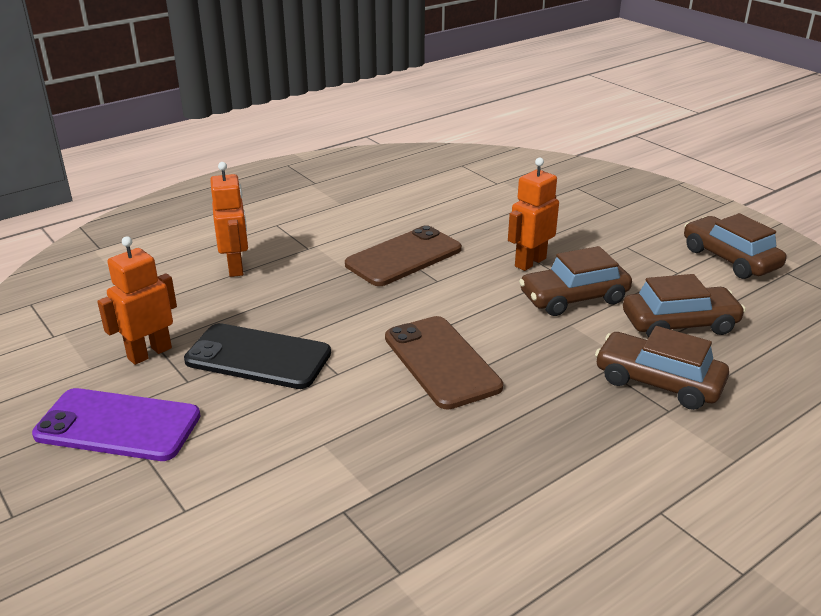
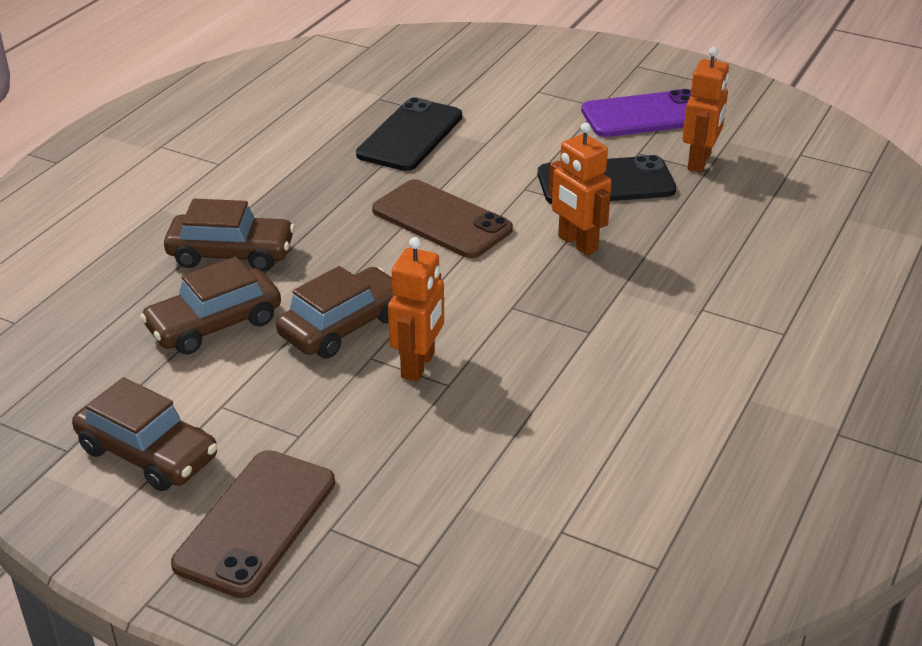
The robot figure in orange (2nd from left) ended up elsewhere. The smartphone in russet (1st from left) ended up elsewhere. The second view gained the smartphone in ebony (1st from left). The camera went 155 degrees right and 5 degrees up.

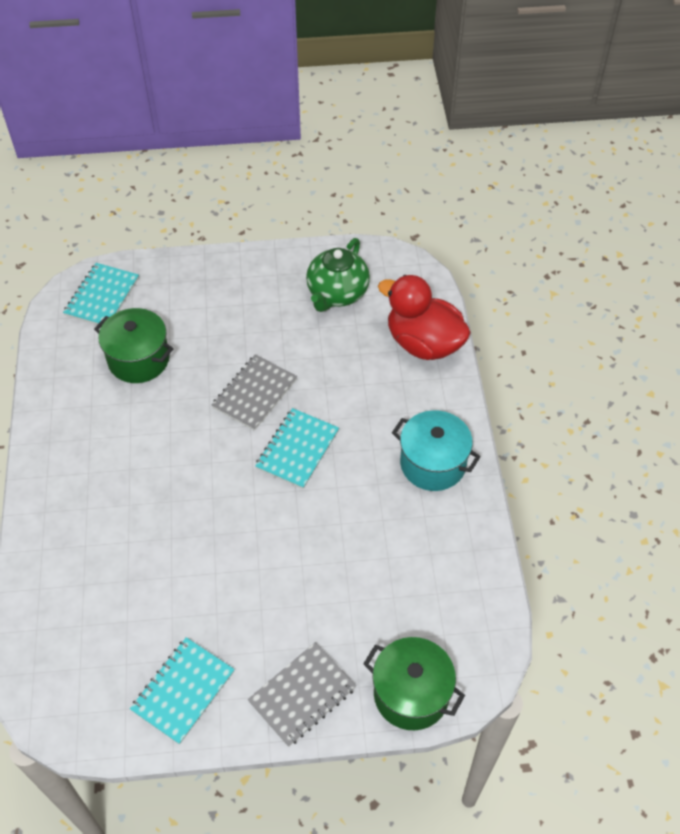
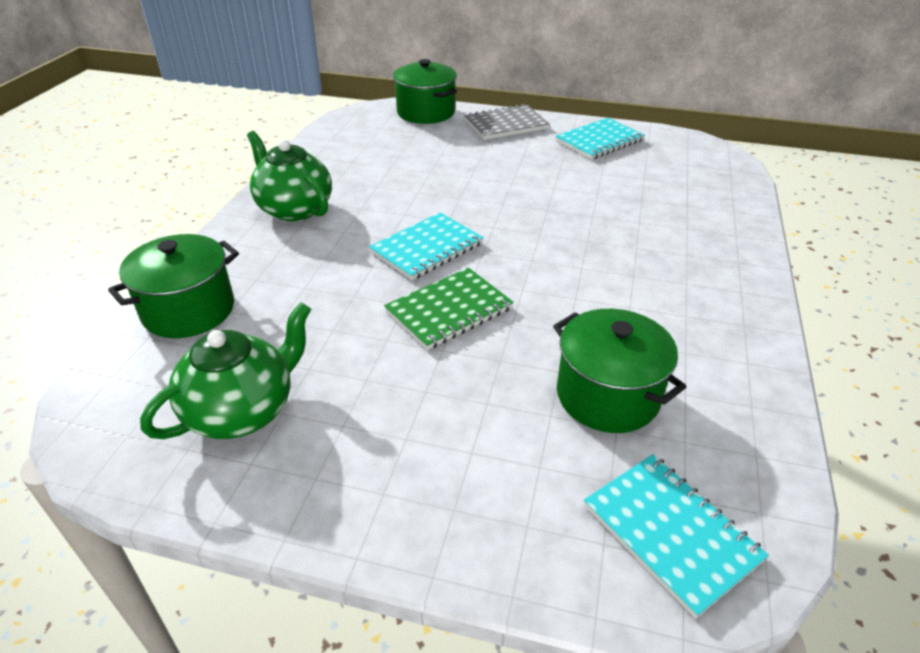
The exercise book in aqua (1st from left in the first image) ended up facing another way, 75 degrees counterclockwise from before. What was the exercise book in gray (1st from left) turned into the exercise book in green. Where the duck in scarlet stood, the cooking pot in green (1st from left) came to stand. Where the cooking pot in aqua stood, the teapot in green (2nd from left) came to stand. The camera went 160 degrees left and 15 degrees down.

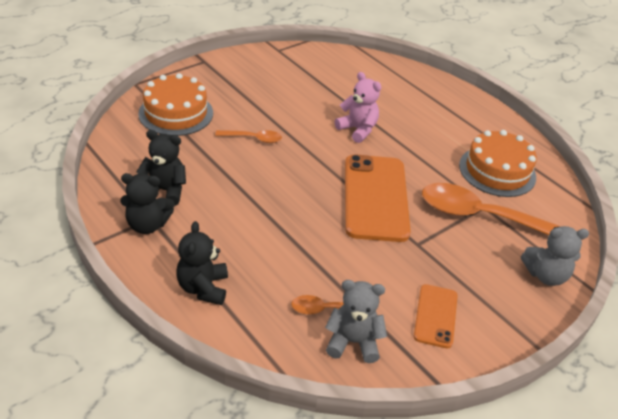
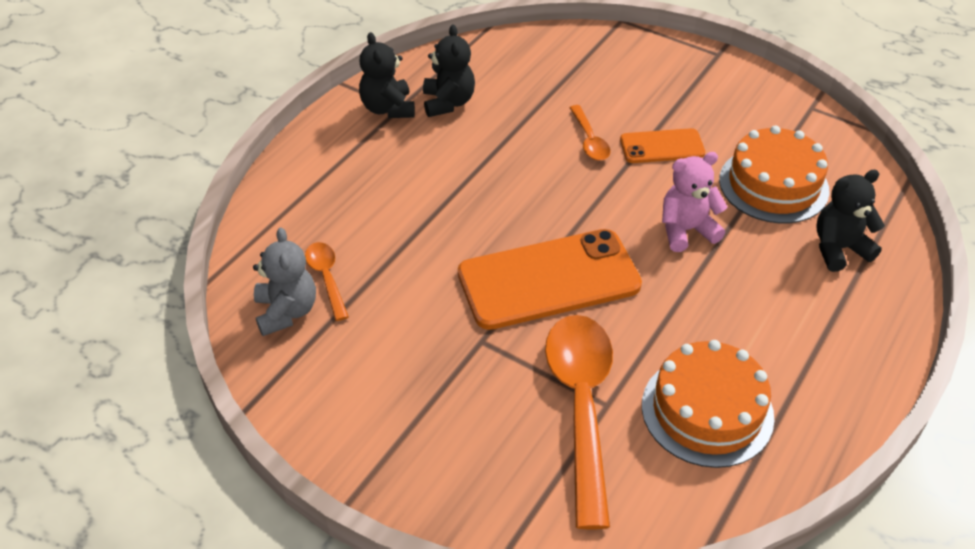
The gateau in orange (1st from left in the first image) ended up elsewhere. The teddy bear in ebony (3rd from left) ended up elsewhere. The teddy bear in rosy ended up facing another way, 135 degrees counterclockwise from before. The smartphone in orange (2nd from left) ended up elsewhere. The second view lost the teddy bear in gray (2nd from left). The camera went 75 degrees right and 5 degrees up.

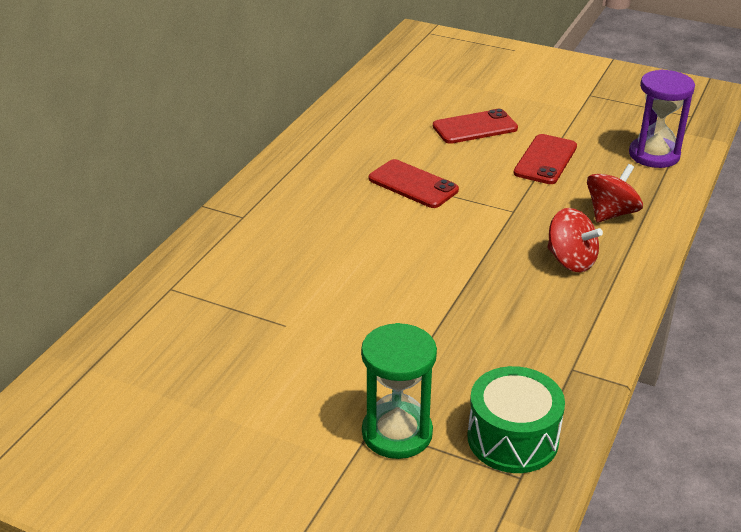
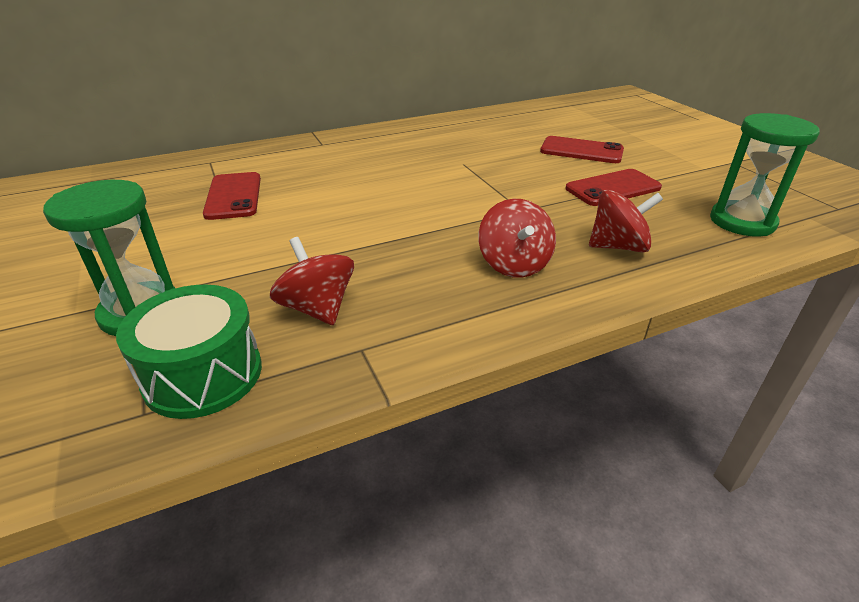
The smartphone in scarlet (1st from left) ended up elsewhere. What was the sandglass in royal purple turned into the sandglass in green (2nd from left). The second view gained the spinning top in scarlet (1st from left). The camera went 40 degrees right and 0 degrees up.

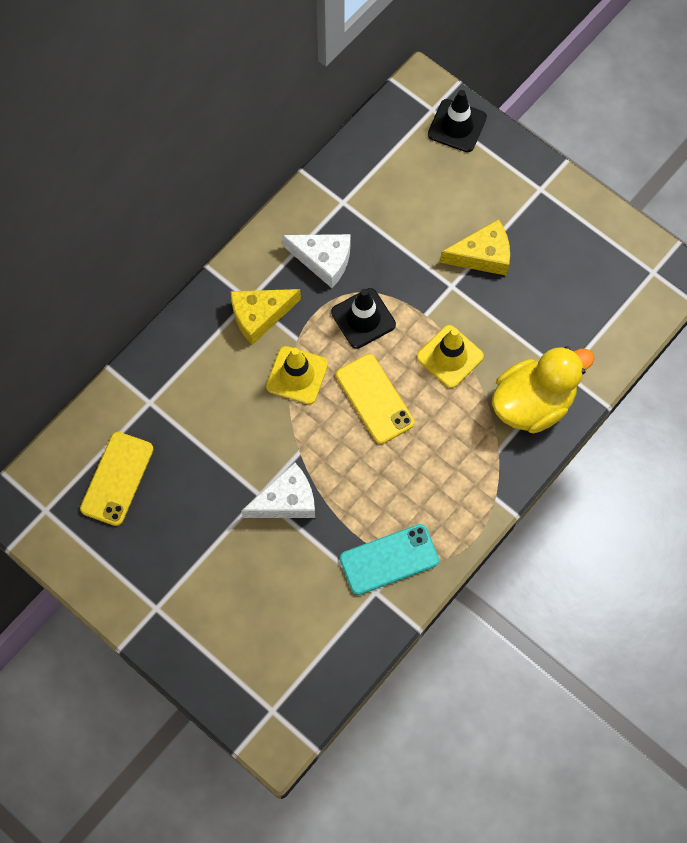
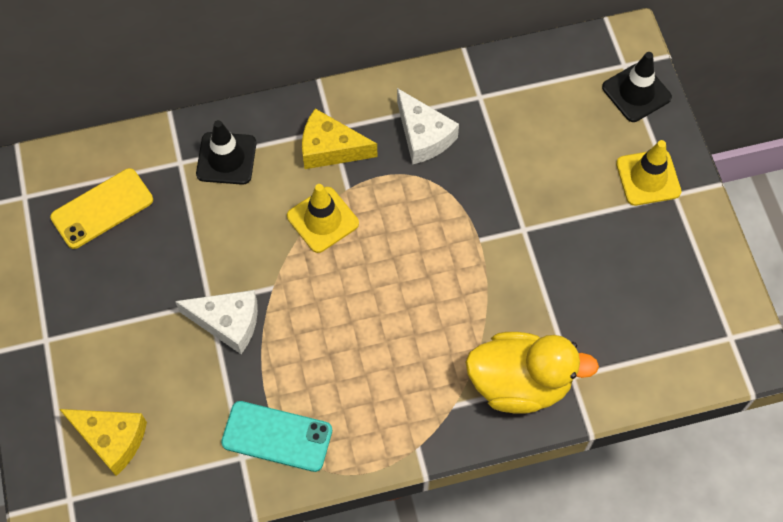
The safety cone in ebony (1st from left) ended up elsewhere. The second view lost the smartphone in golden (2nd from left). The safety cone in golden (2nd from left) ended up elsewhere. The cheese wedge in golden (2nd from left in the first image) ended up elsewhere. The camera went 35 degrees right and 5 degrees down.

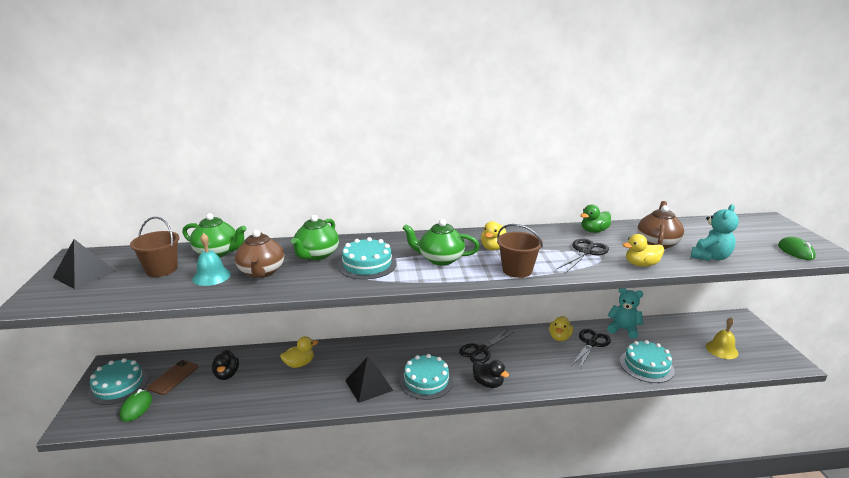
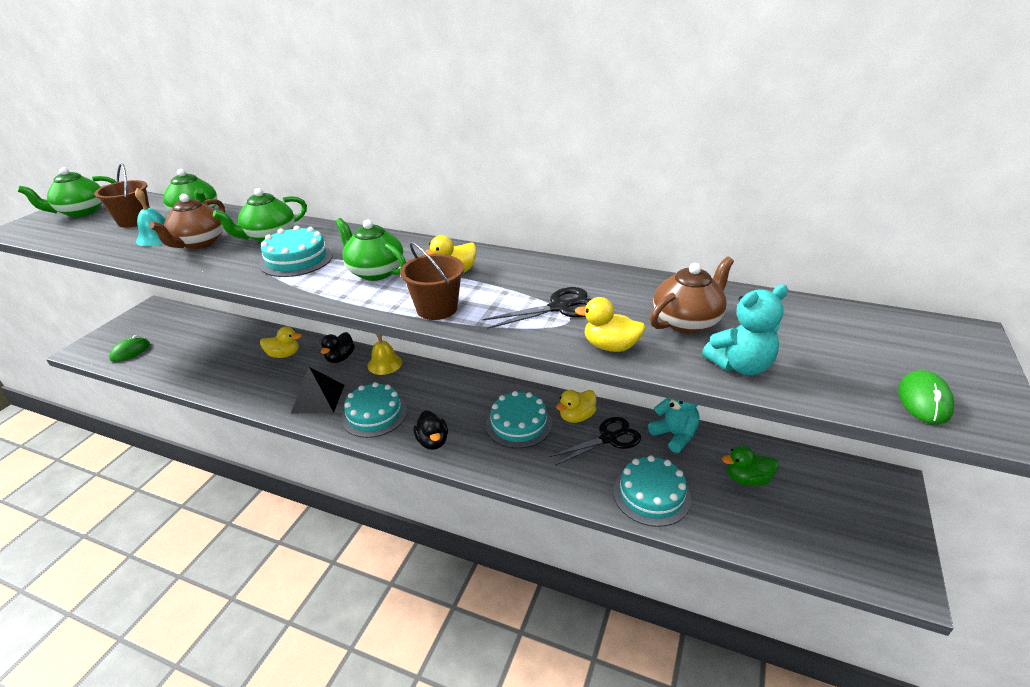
Where the pyramid shape in ebony (1st from left) stood, the teapot in green (1st from left) came to stand. The gateau in aqua (1st from left in the first image) ended up elsewhere. The second view lost the smartphone in russet. The duck in ebony (1st from left) ended up elsewhere. The second view lost the shears in ebony (1st from left). The duck in green ended up elsewhere. The school bell in golden ended up elsewhere. The camera went 30 degrees right and 10 degrees up.

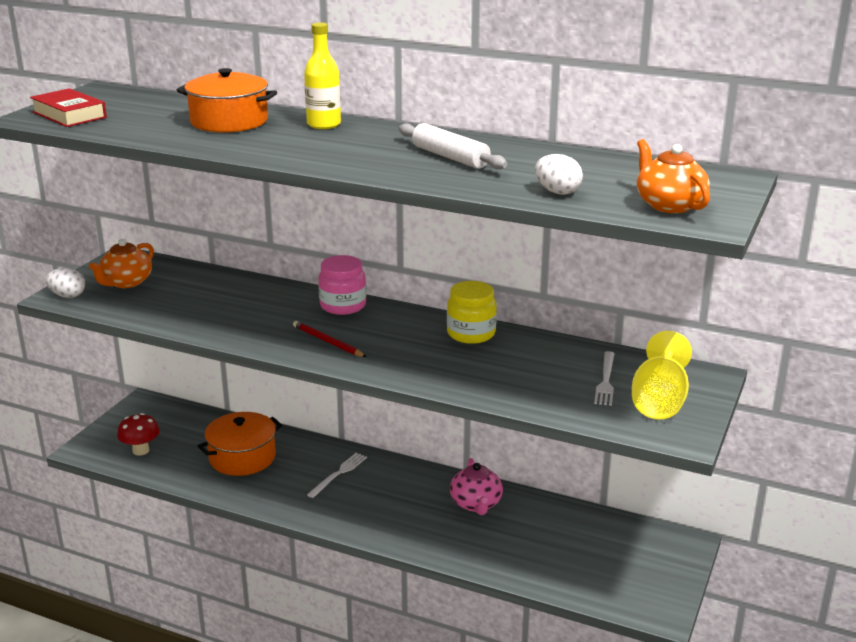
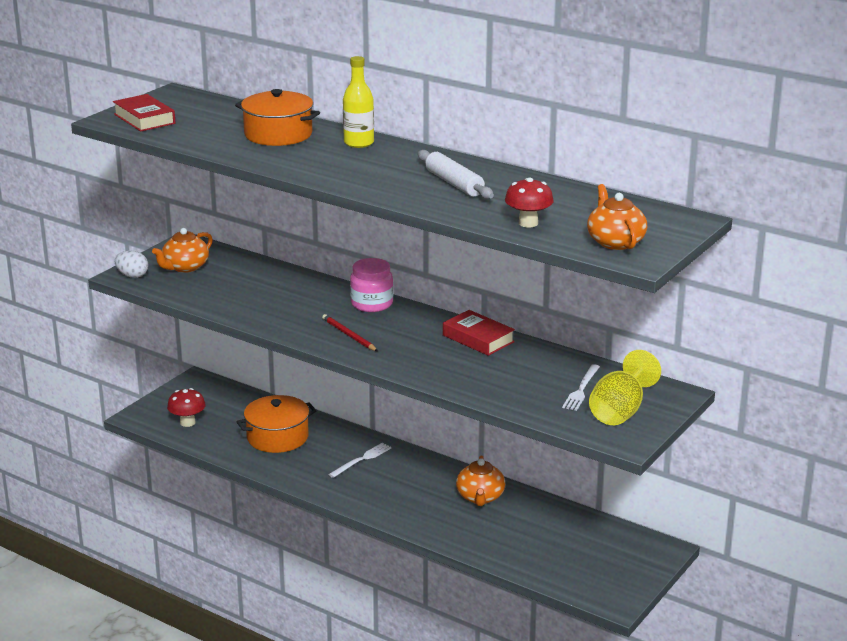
Where the jar in golden stood, the book in scarlet (2nd from left) came to stand. What was the teapot in rosy turned into the teapot in orange (2nd from left). Where the egg shape in pure white (2nd from left) stood, the mushroom in scarlet (2nd from left) came to stand. The camera went 10 degrees right and 0 degrees up.

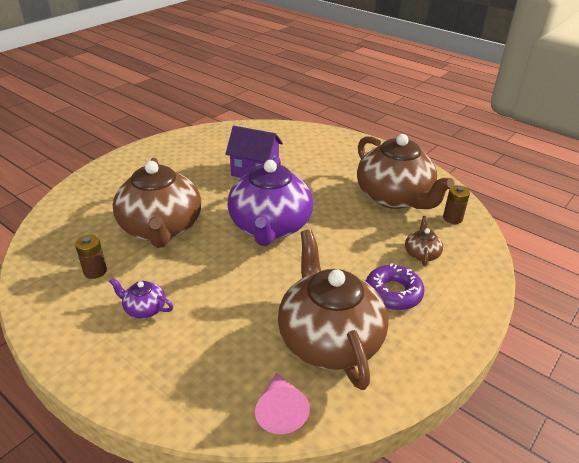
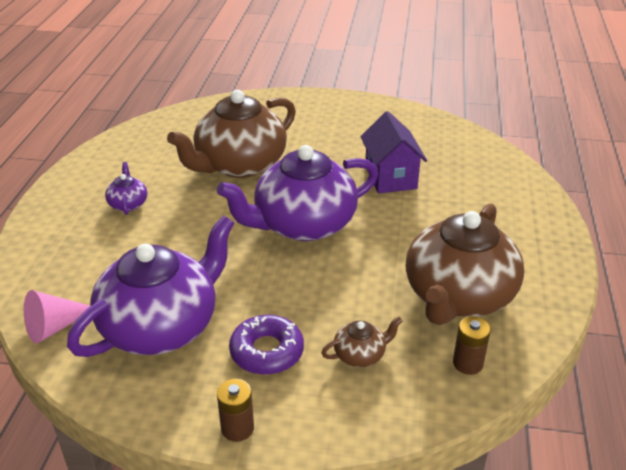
The power cell in russet (1st from left) ended up elsewhere. What was the teapot in russet (2nd from left) turned into the teapot in royal purple (2nd from left). The camera went 60 degrees right and 0 degrees up.

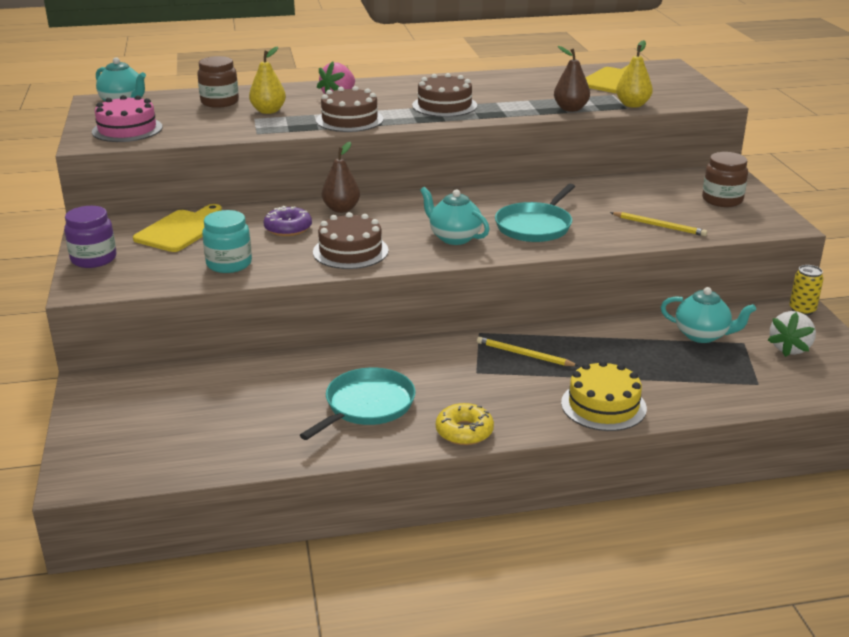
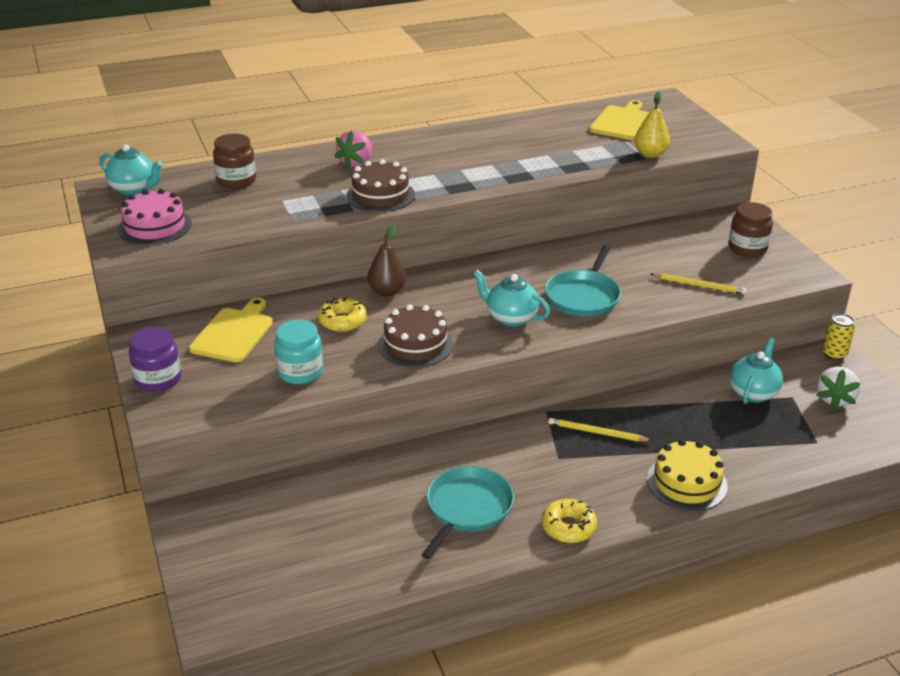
The second view lost the toy pear in golden (1st from left). What was the doughnut in royal purple turned into the doughnut in golden (1st from left). The second view lost the gateau in russet (3rd from left). The second view lost the toy pear in russet (2nd from left). The teapot in aqua (3rd from left) ended up facing another way, 75 degrees counterclockwise from before. The camera went 10 degrees left and 5 degrees up.

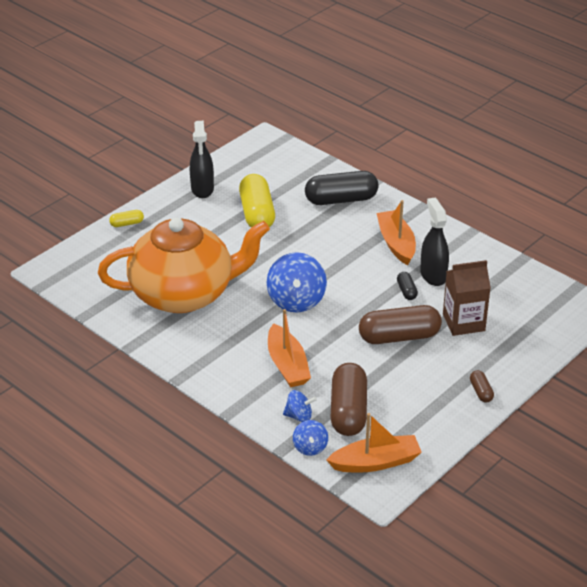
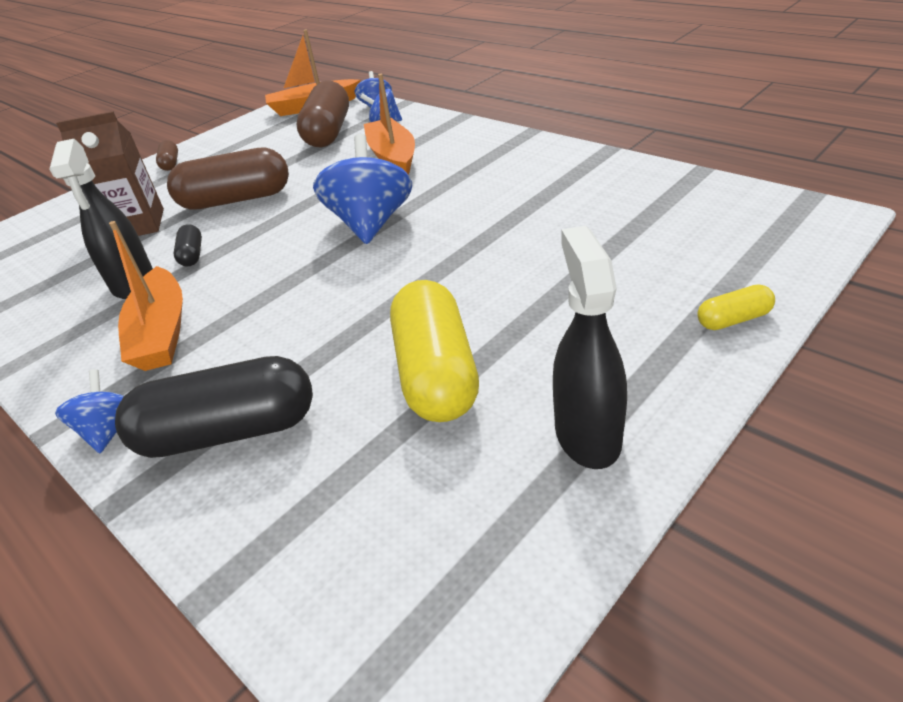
The second view lost the teapot in orange. The second view gained the spinning top in royal blue (1st from left). The camera went 175 degrees left and 0 degrees up.

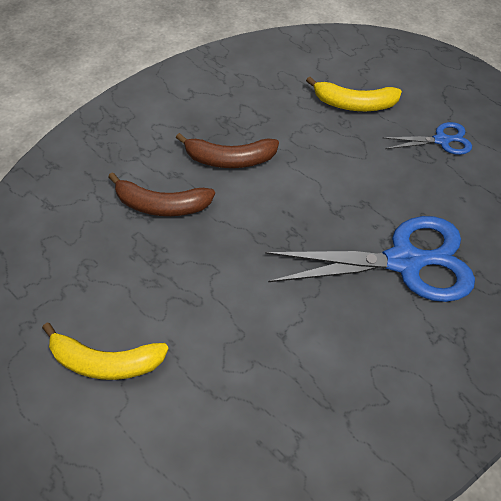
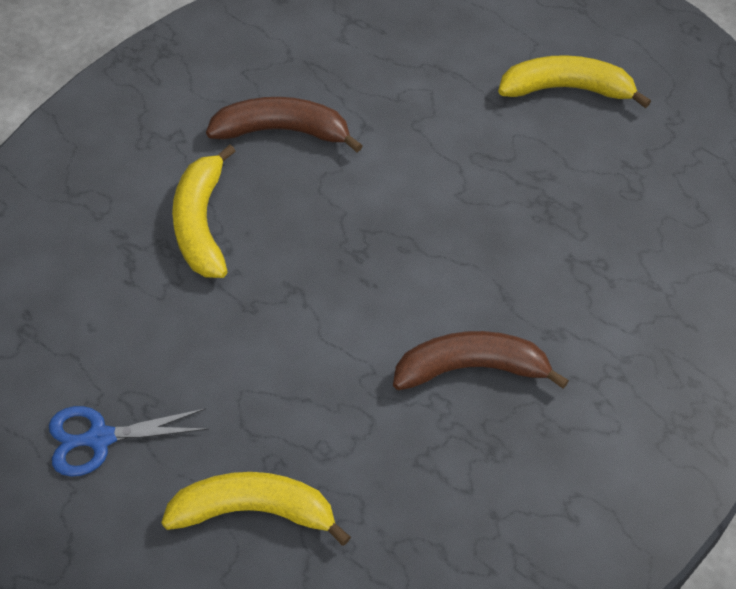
The toy banana in russet (1st from left) ended up elsewhere. Where the shears in royal blue (1st from left) stood, the toy banana in golden (1st from left) came to stand. The camera went 175 degrees right and 0 degrees up.

